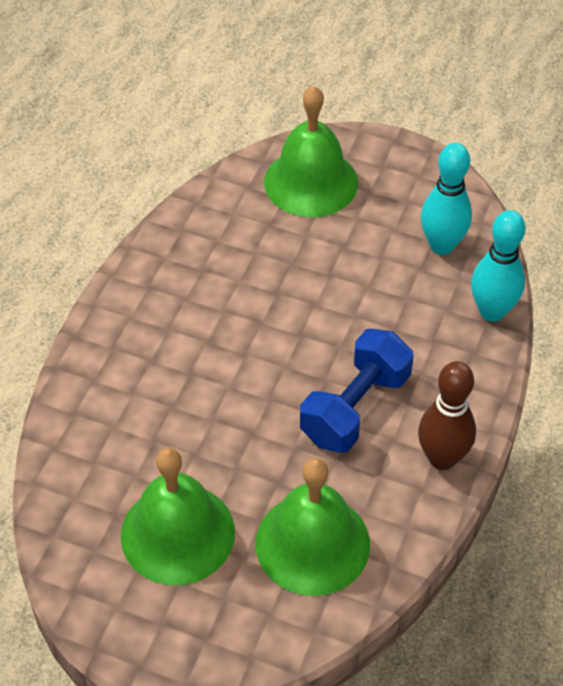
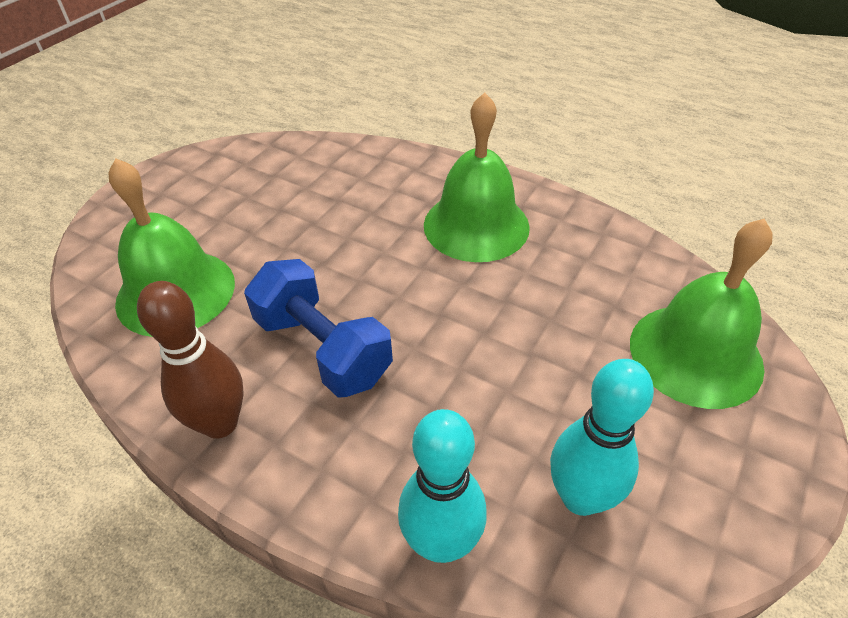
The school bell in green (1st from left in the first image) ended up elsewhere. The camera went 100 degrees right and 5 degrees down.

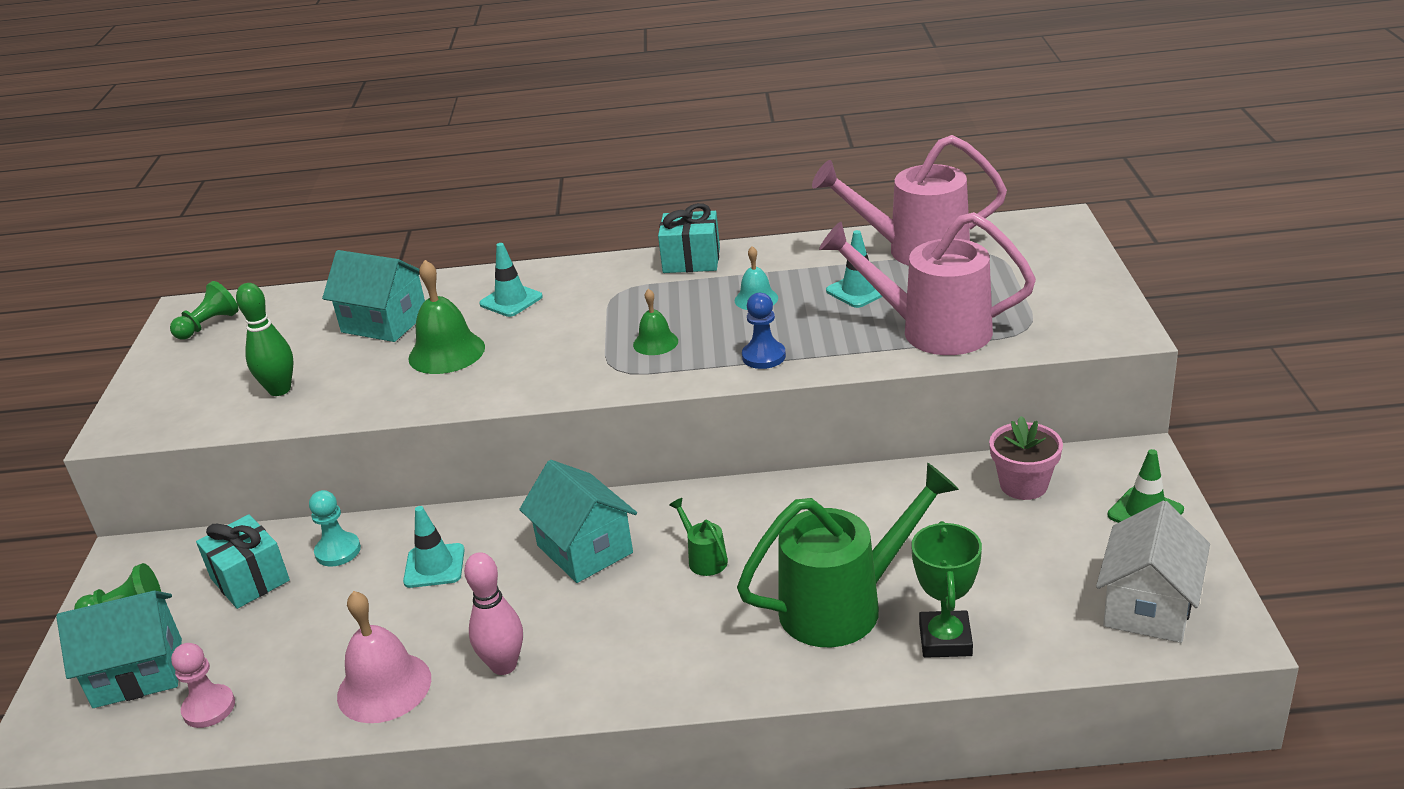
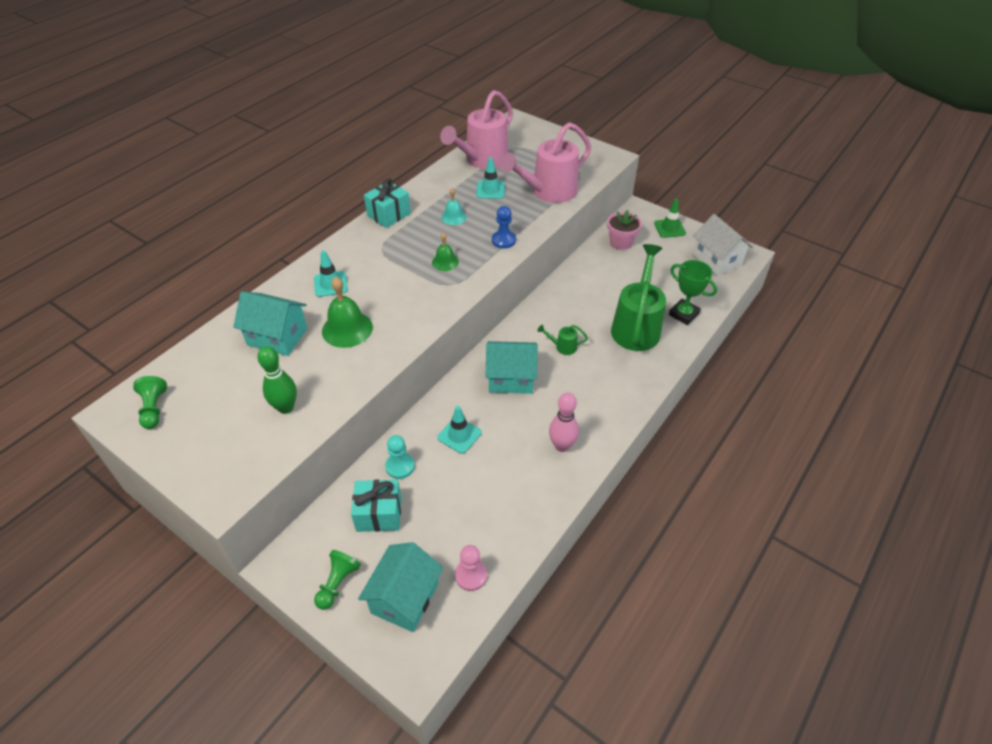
The house in aqua (2nd from left in the first image) ended up facing another way, 45 degrees clockwise from before. The second view lost the school bell in rosy. The camera went 55 degrees left and 15 degrees up.

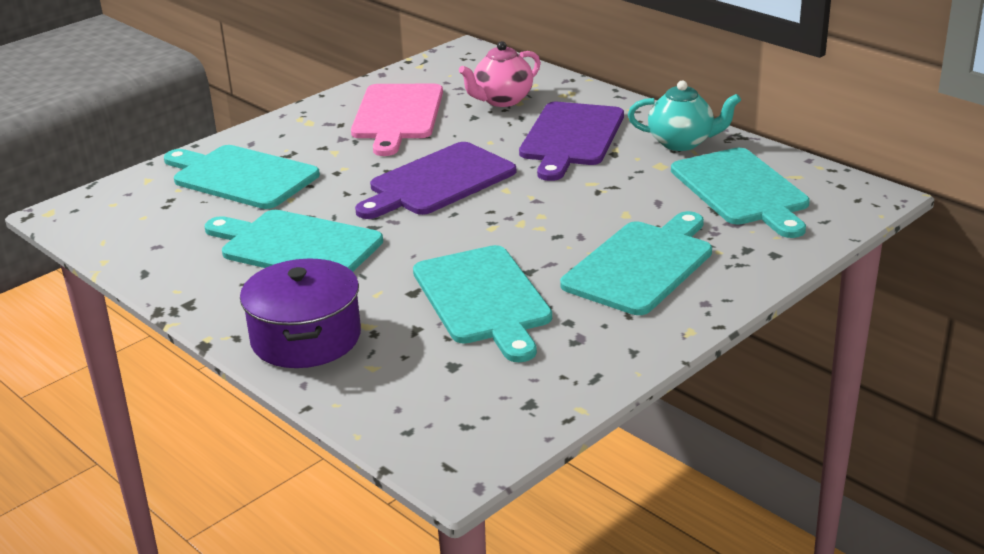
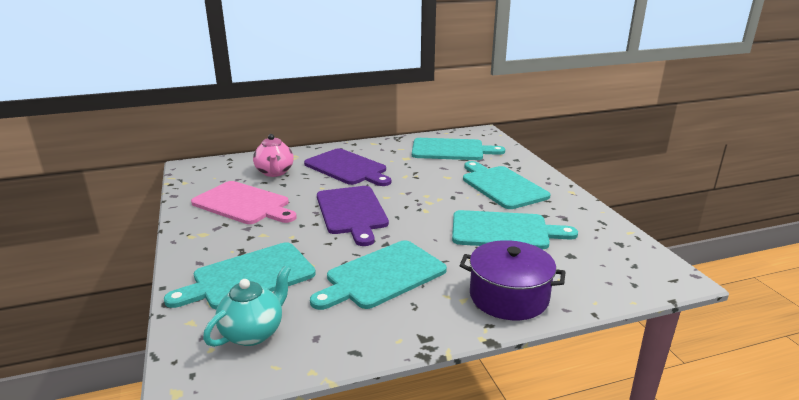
The teapot in aqua ended up elsewhere. The camera went 65 degrees left and 5 degrees down.

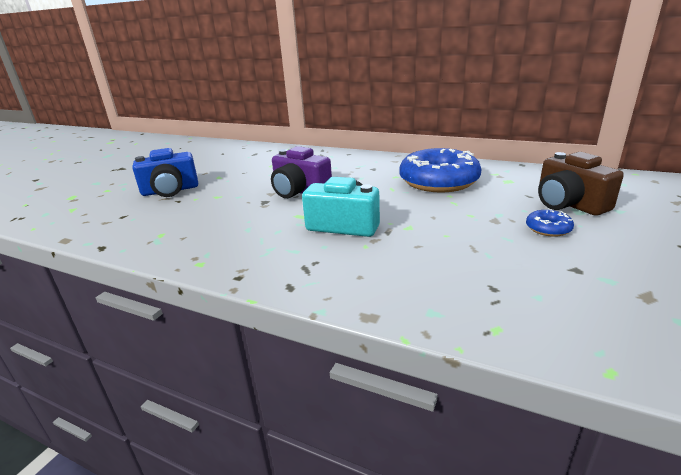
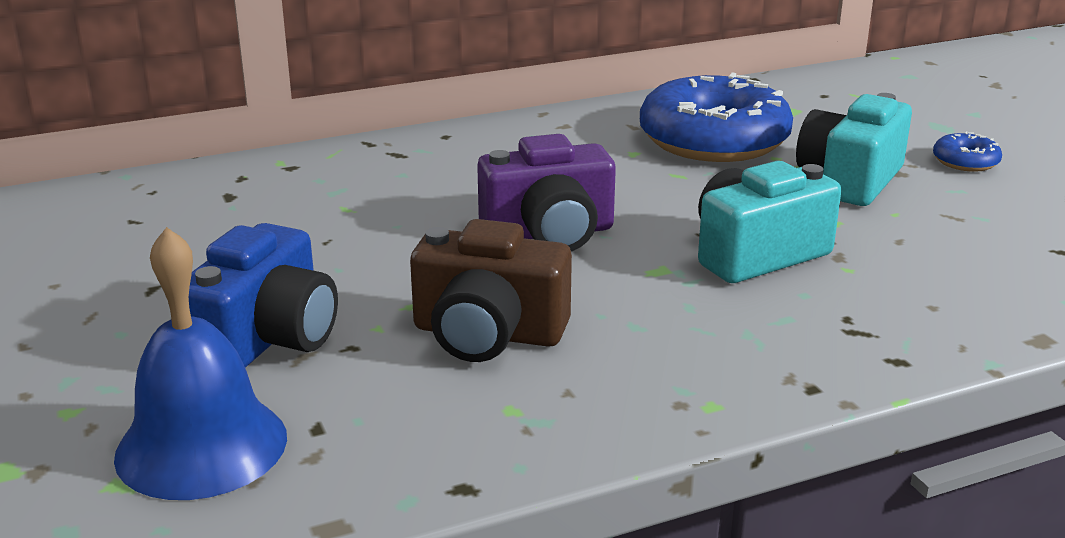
The camera in russet ended up elsewhere. The second view gained the school bell in royal blue. The second view gained the camera in aqua (2nd from left). The camera went 50 degrees left and 0 degrees up.

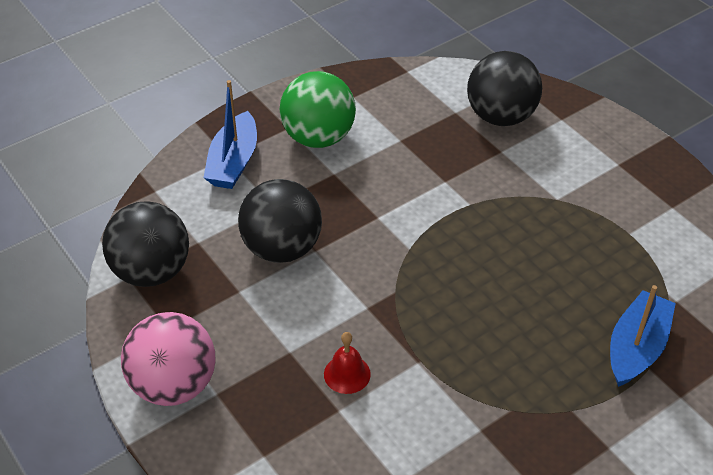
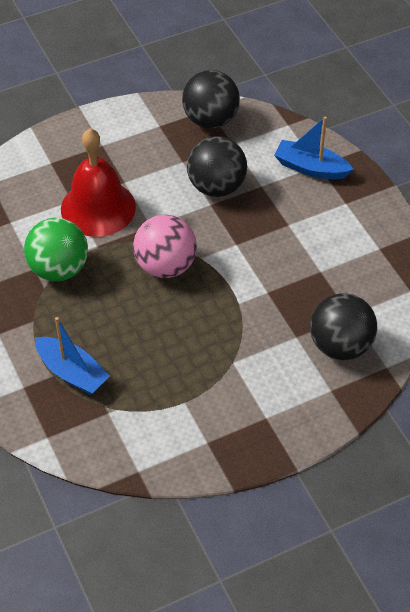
The sphere in rosy ended up elsewhere. The sphere in green ended up elsewhere. The size of the school bell in scarlet changed by a factor of 2.39. The camera went 100 degrees right and 5 degrees up.

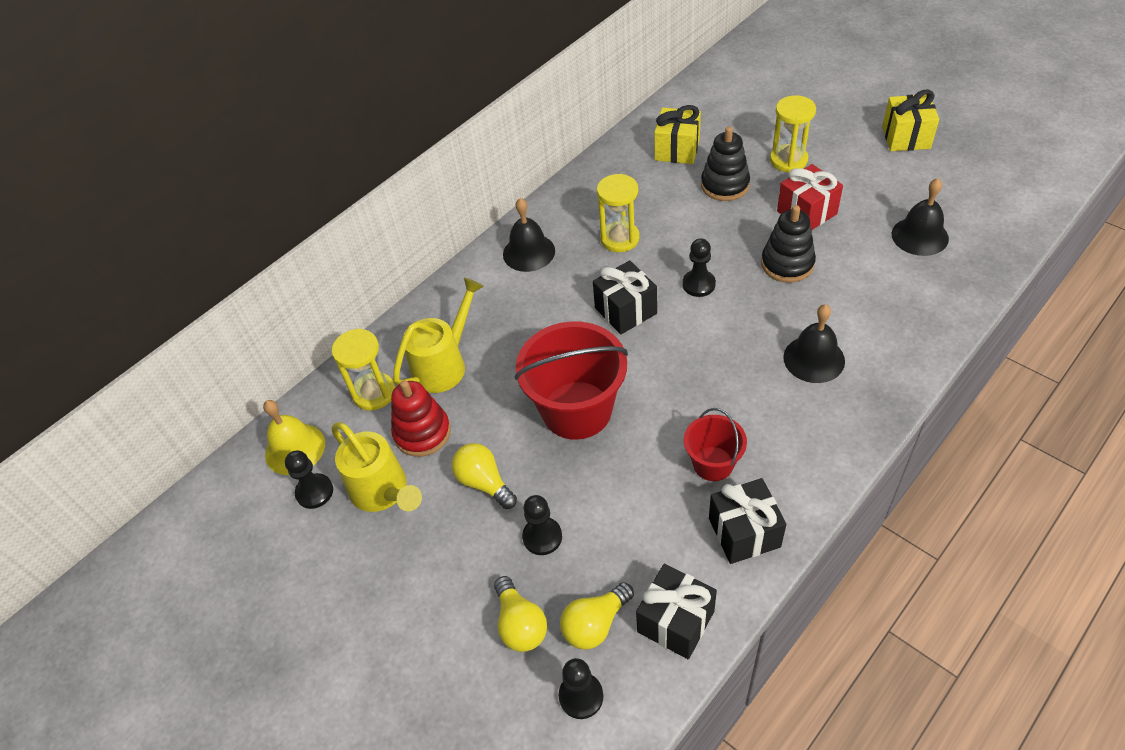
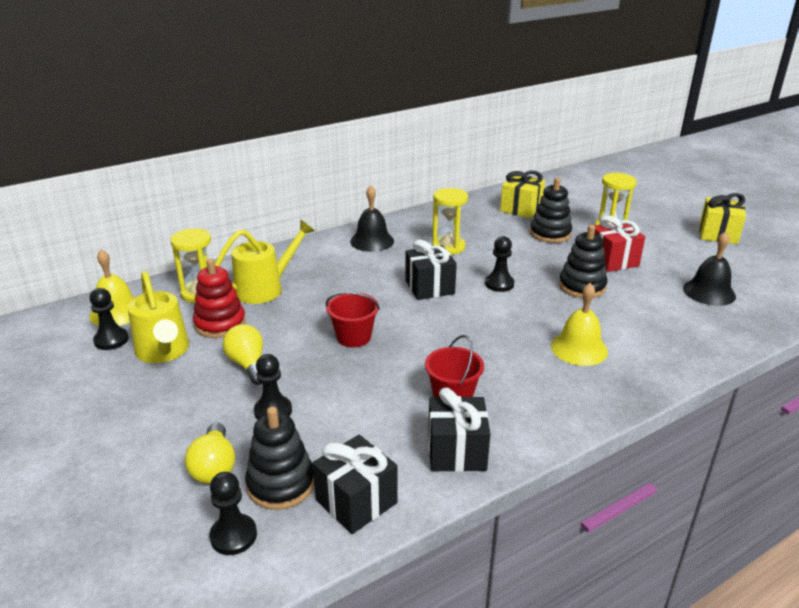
The size of the sand bucket in scarlet (1st from left) changed by a factor of 0.54. Where the lightbulb in golden (3rd from left) stood, the stacking rings in ebony (1st from left) came to stand. What was the school bell in ebony (2nd from left) turned into the school bell in golden (2nd from left). The camera went 10 degrees right and 20 degrees down.

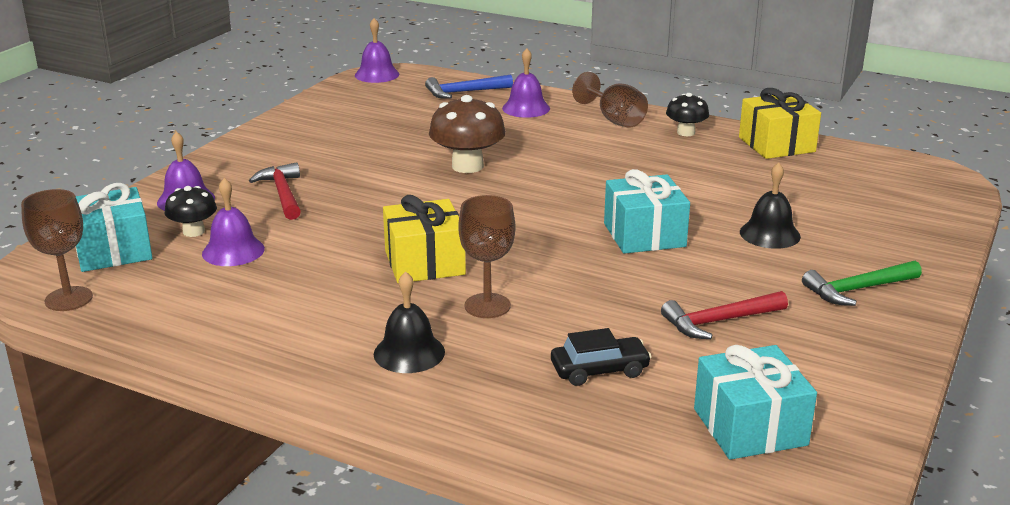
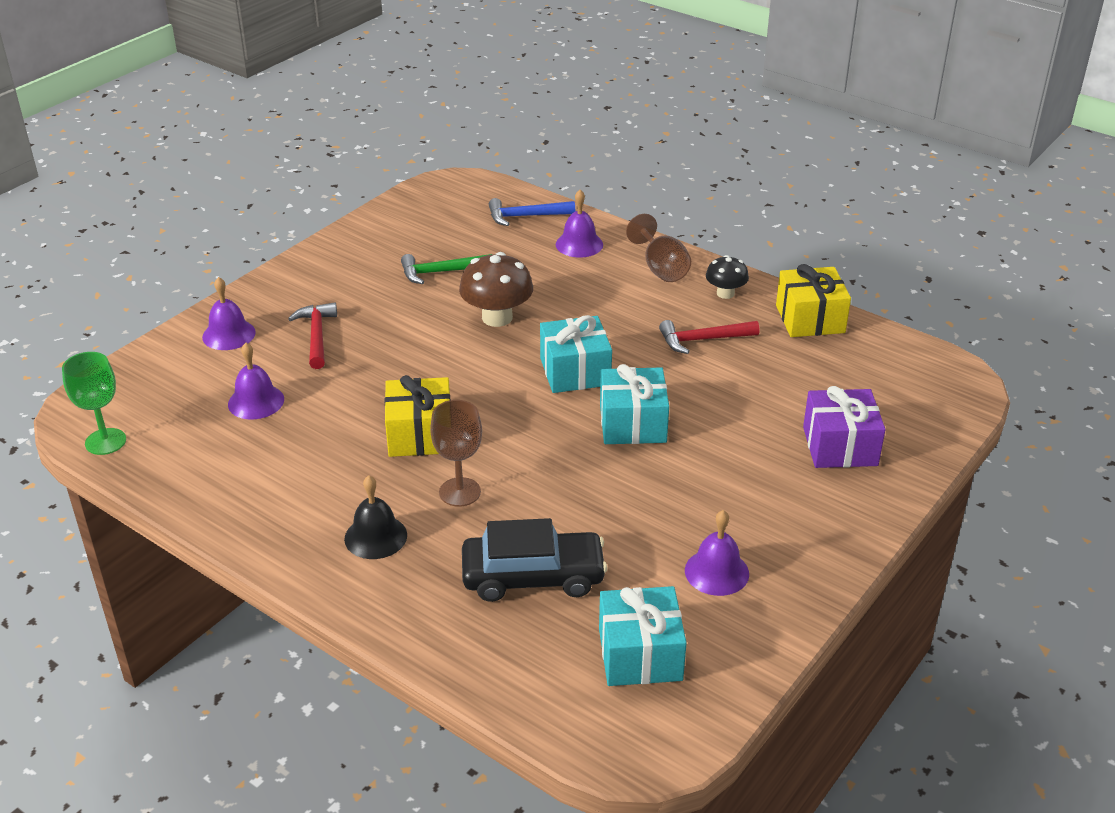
What was the wine glass in russet (1st from left) turned into the wine glass in green. The present in aqua (1st from left) ended up elsewhere. The second view lost the mushroom in ebony (1st from left). The school bell in royal purple (3rd from left in the first image) ended up elsewhere. The size of the car in ebony changed by a factor of 1.67. The hammer in scarlet (2nd from left) ended up elsewhere. The second view lost the school bell in ebony (2nd from left). The hammer in green ended up elsewhere. The second view gained the present in royal purple. The camera went 10 degrees right and 10 degrees up.

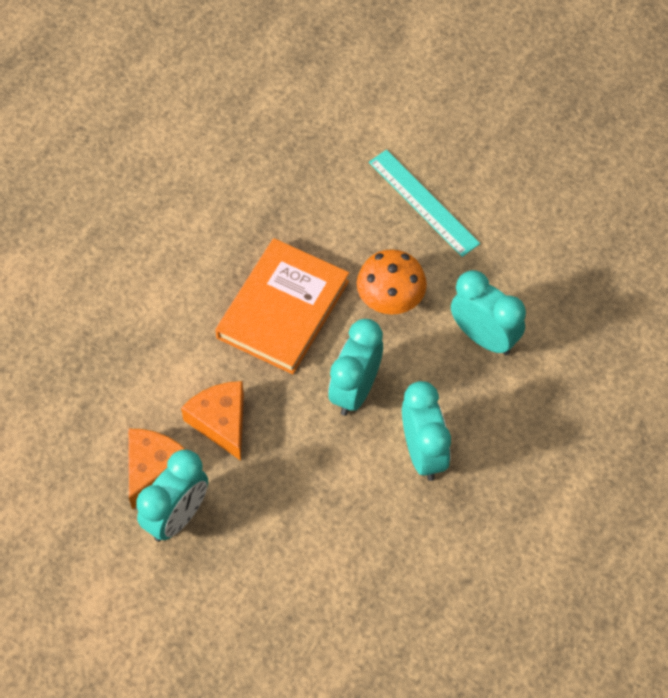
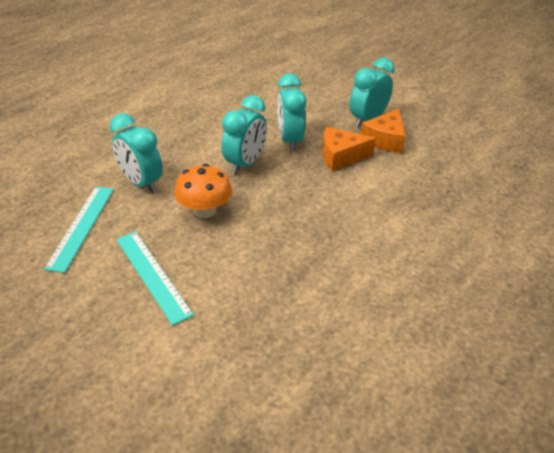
The cheese wedge in orange (2nd from left in the first image) ended up facing another way, 105 degrees clockwise from before. The second view lost the book in orange. The alarm clock in aqua (3rd from left) ended up elsewhere. The second view gained the straightedge in aqua (1st from left). The camera went 175 degrees left and 20 degrees down.

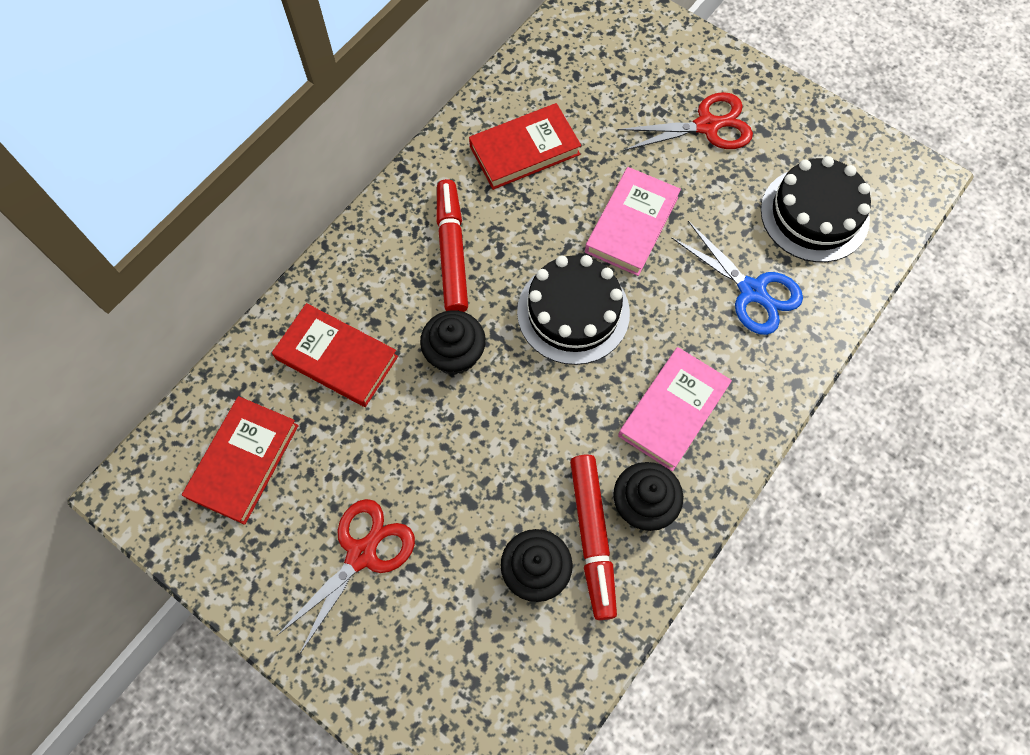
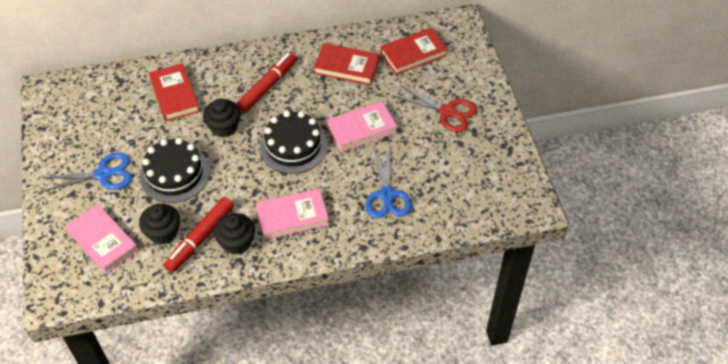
The book in scarlet (1st from left in the first image) ended up elsewhere. What was the shears in scarlet (1st from left) turned into the shears in royal blue (1st from left). The gateau in ebony (2nd from left in the first image) ended up elsewhere. The second view gained the book in rosy (1st from left). The camera went 40 degrees right and 15 degrees down.

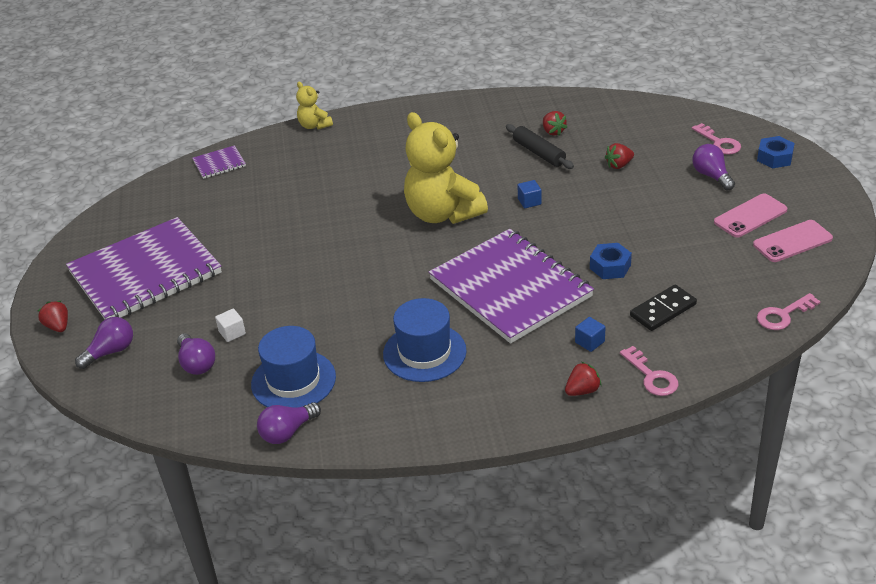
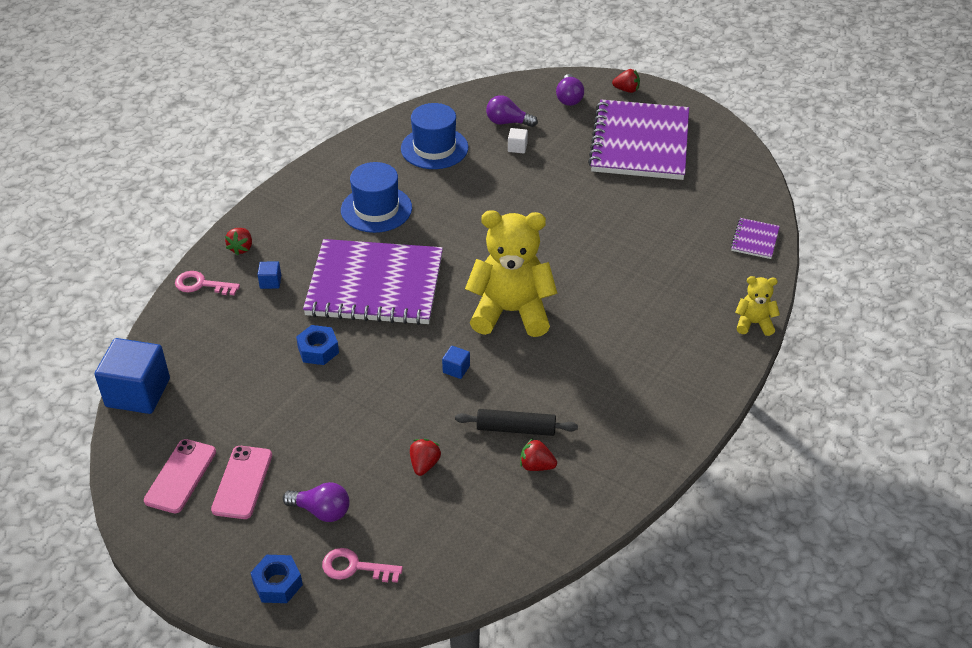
The second view lost the lightbulb in royal purple (3rd from left). The second view lost the domino piece in ebony. Where the latchkey in rosy (3rd from left) stood, the block in royal blue (1st from left) came to stand. The camera went 130 degrees right and 5 degrees up.

